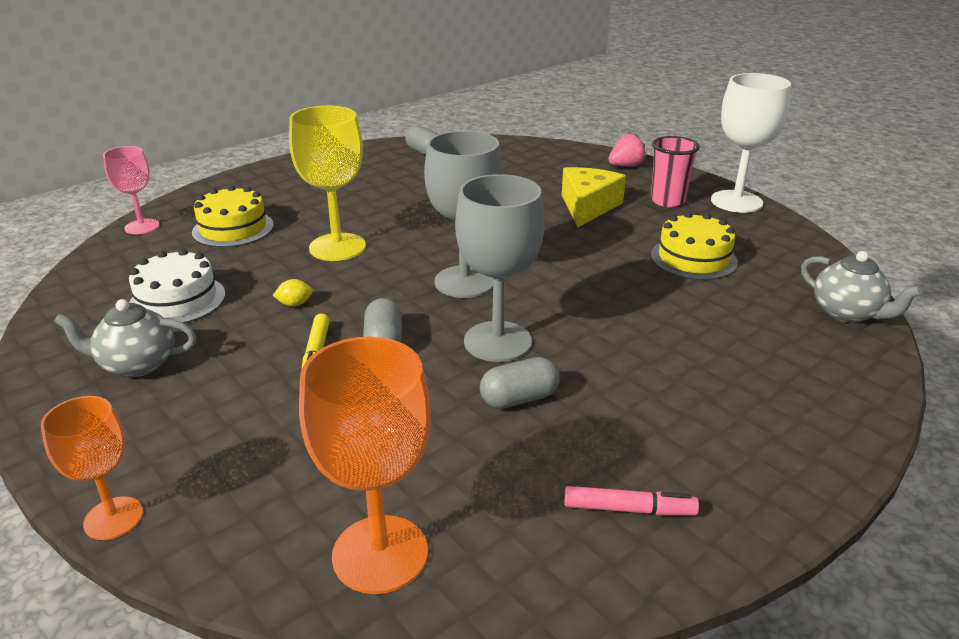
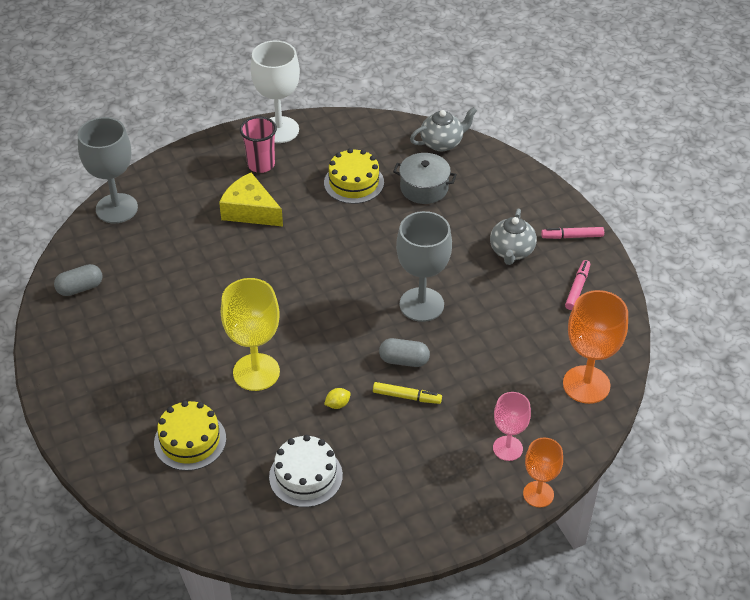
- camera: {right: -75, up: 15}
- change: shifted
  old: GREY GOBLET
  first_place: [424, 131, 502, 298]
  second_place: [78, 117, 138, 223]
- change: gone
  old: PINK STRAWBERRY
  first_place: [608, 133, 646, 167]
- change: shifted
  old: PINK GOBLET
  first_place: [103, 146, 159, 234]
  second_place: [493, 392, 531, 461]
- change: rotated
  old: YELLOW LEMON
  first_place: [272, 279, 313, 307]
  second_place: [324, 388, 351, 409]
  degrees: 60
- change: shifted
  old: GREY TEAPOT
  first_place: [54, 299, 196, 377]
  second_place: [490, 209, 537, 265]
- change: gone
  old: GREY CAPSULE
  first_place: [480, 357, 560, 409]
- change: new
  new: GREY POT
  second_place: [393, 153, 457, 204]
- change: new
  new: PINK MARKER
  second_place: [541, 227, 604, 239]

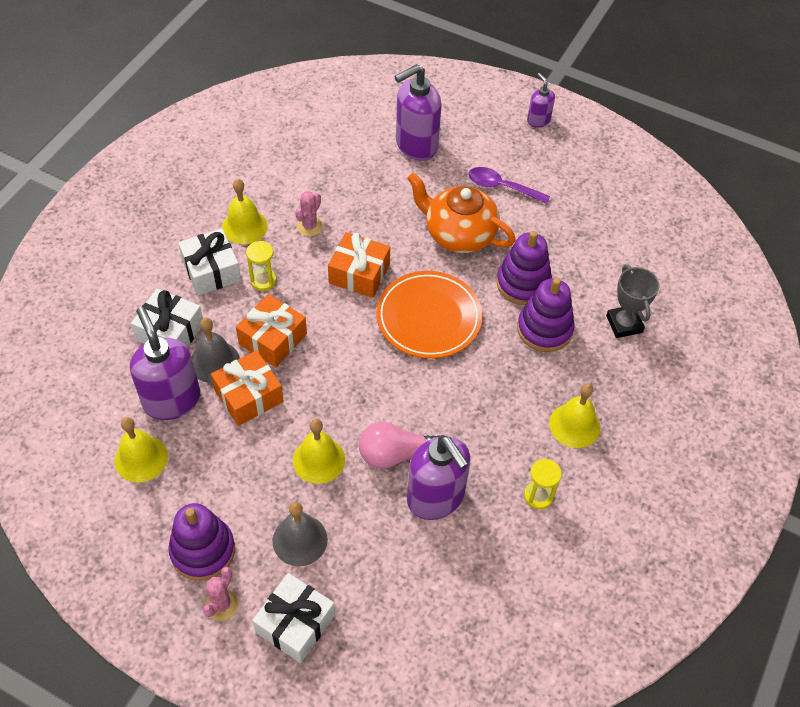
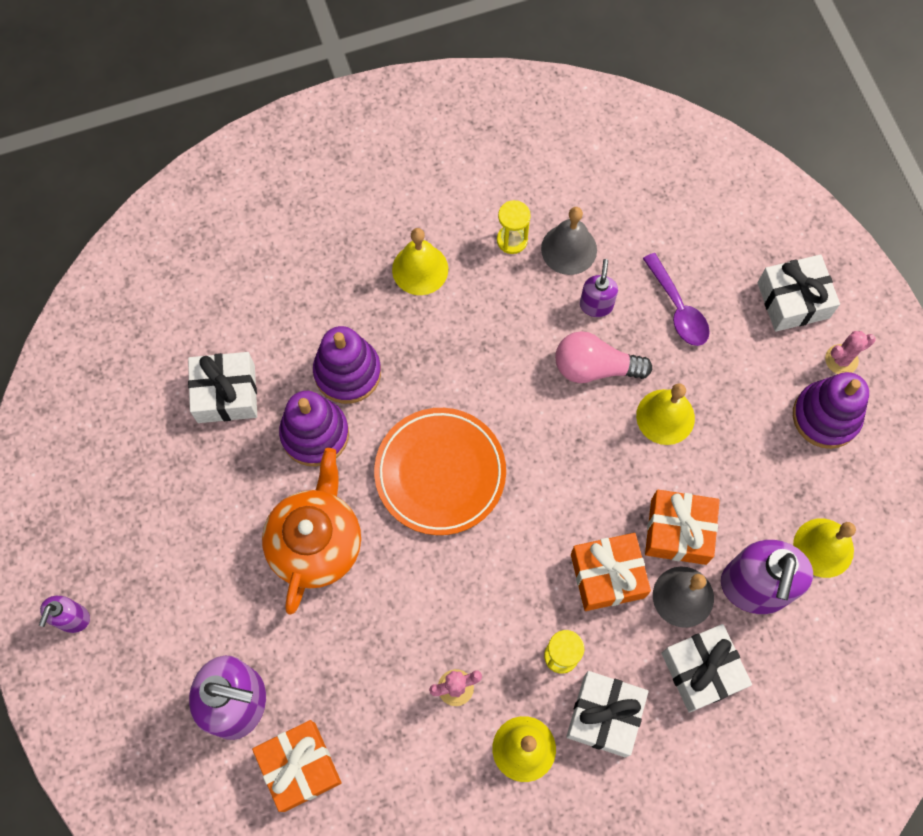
- camera: {right: -135, up: 15}
- change: shifted
  old: PURPLE SPOON
  first_place: [468, 167, 550, 204]
  second_place: [643, 253, 710, 346]
- change: rotated
  old: ORANGE TEAPOT
  first_place: [407, 172, 516, 253]
  second_place: [262, 448, 361, 615]
  degrees: -150
- change: shifted
  old: ORANGE GIFT
  first_place: [328, 232, 390, 298]
  second_place: [252, 720, 341, 812]
- change: gone
  old: GREY TROPHY
  first_place: [606, 264, 660, 338]
- change: rotated
  old: PINK LIGHT BULB
  first_place: [359, 422, 439, 469]
  second_place: [555, 331, 652, 383]
  degrees: 150
- change: scaled
  old: PURPLE SOAP DISPENSER
  first_place: [407, 435, 470, 520]
  second_place: [580, 259, 618, 317]
  factor: 0.52
- change: shifted
  old: GREY BELL
  first_place: [273, 502, 328, 566]
  second_place: [541, 207, 597, 275]
- change: new
  new: WHITE GIFT
  second_place: [188, 352, 257, 423]

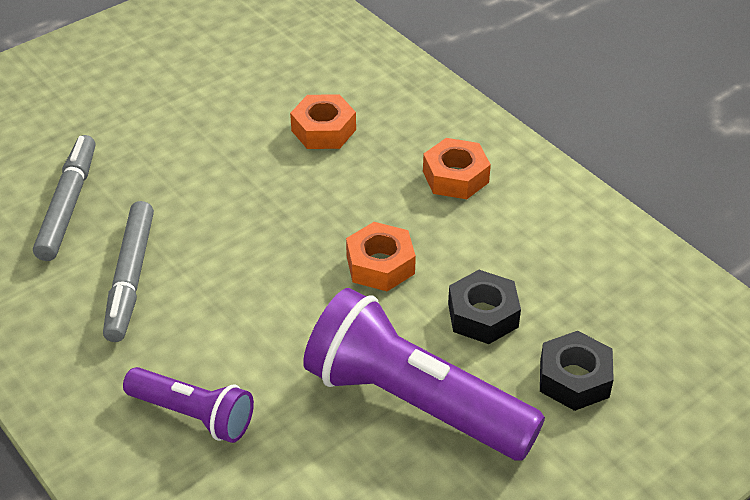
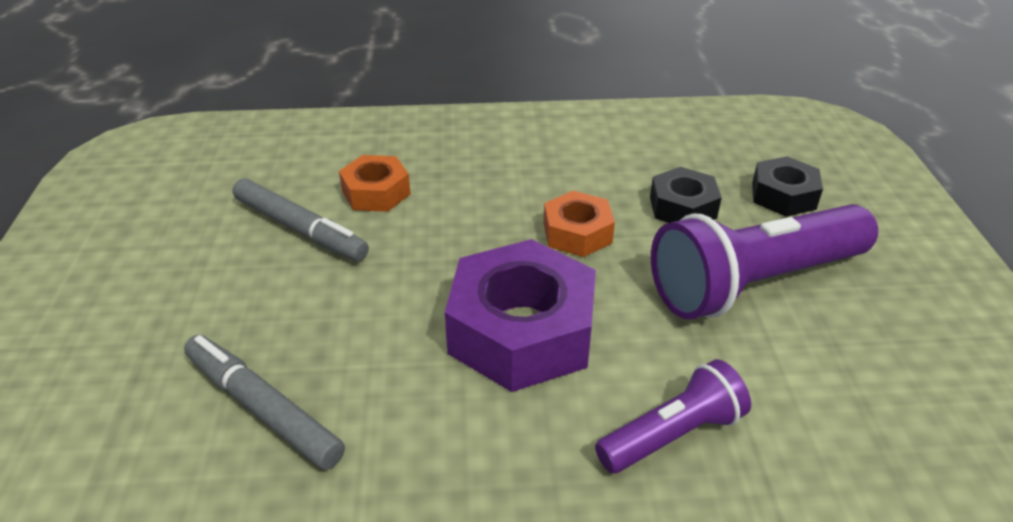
- camera: {right: -55, up: -5}
- change: gone
  old: ORANGE NUT
  first_place: [423, 138, 491, 199]
- change: shifted
  old: GREY MARKER
  first_place: [103, 201, 154, 342]
  second_place: [233, 178, 369, 261]
- change: new
  new: PURPLE NUT
  second_place: [445, 239, 596, 392]

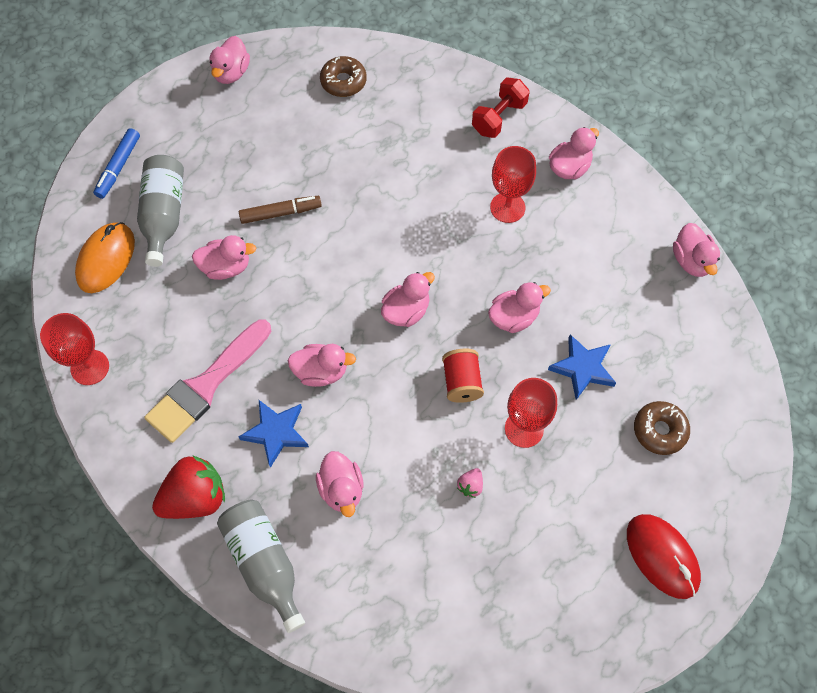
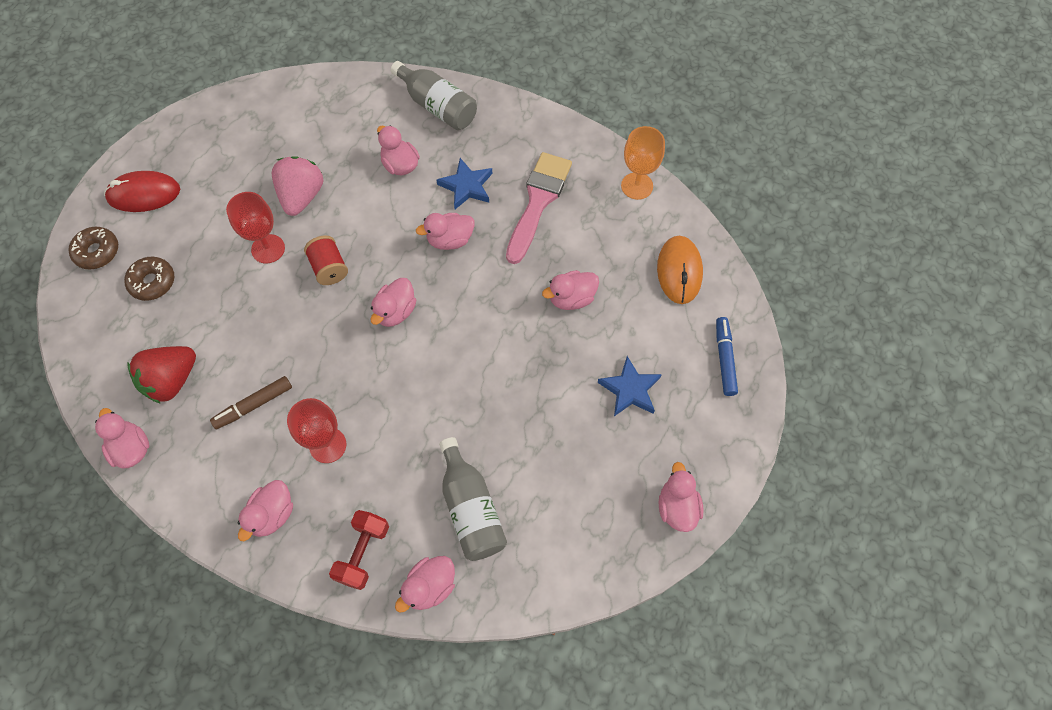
- camera: {right: 160, up: 0}
- change: shifted
  old: BROWN DONUT
  first_place: [320, 56, 367, 97]
  second_place: [68, 227, 118, 269]
- change: shifted
  old: GREY BOTTLE
  first_place: [137, 155, 184, 267]
  second_place: [439, 437, 507, 561]
- change: shifted
  old: BROWN MARKER
  first_place: [239, 196, 322, 224]
  second_place: [210, 376, 292, 429]
- change: shifted
  old: PINK DUCK
  first_place: [488, 282, 551, 333]
  second_place: [395, 556, 455, 613]
- change: repainted
  old: RED GOBLET
  new: ORANGE GOBLET
  first_place: [40, 313, 109, 385]
  second_place: [621, 126, 665, 200]
- change: shifted
  old: BLUE STAR
  first_place: [548, 334, 616, 400]
  second_place: [598, 356, 662, 416]
- change: shifted
  old: RED STRAWBERRY
  first_place: [152, 455, 225, 519]
  second_place: [128, 346, 196, 404]
- change: scaled
  old: PINK STRAWBERRY
  first_place: [457, 468, 483, 498]
  second_place: [272, 156, 323, 216]
  factor: 2.32
- change: rotated
  old: RED MOUSE
  first_place: [627, 514, 701, 599]
  second_place: [104, 171, 180, 212]
  degrees: -45

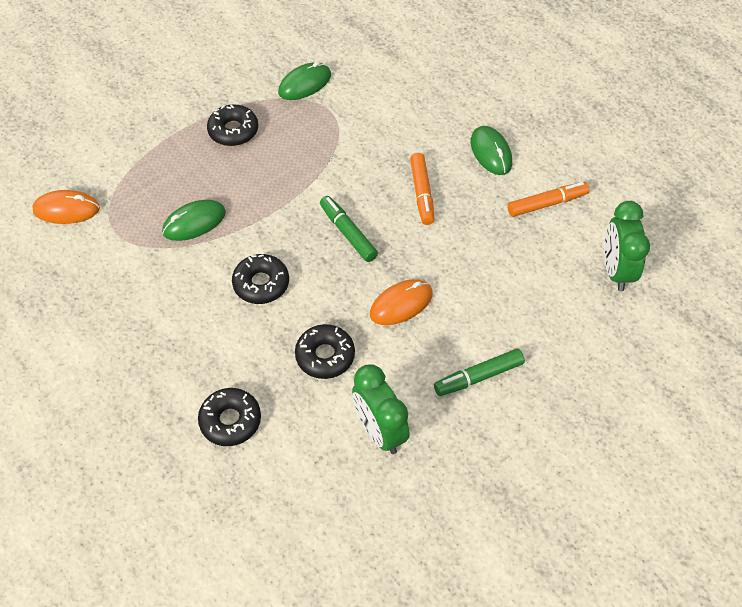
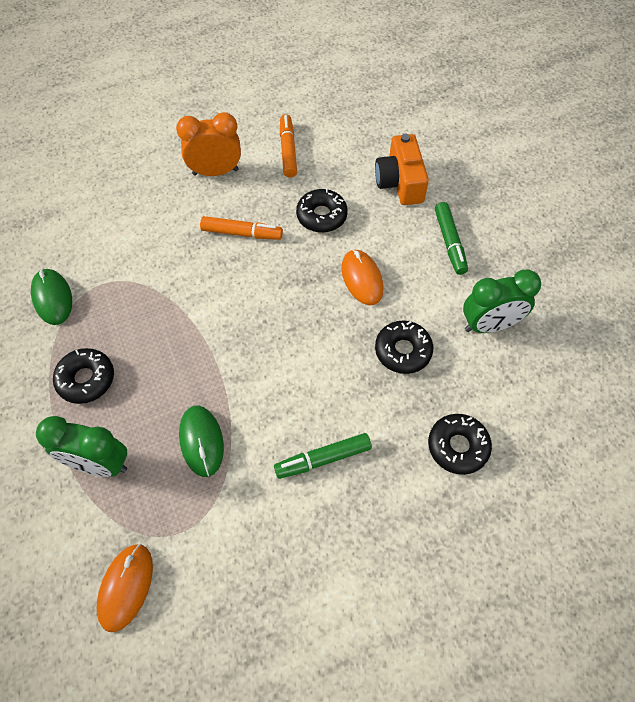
- camera: {right: -75, up: 5}
- change: swapped
  old: GREEN MOUSE
  new: ORANGE CLOCK
  first_place: [471, 126, 512, 175]
  second_place: [176, 112, 241, 176]
- change: shifted
  old: GREEN MARKER
  first_place: [320, 196, 378, 262]
  second_place: [274, 433, 372, 479]
- change: shifted
  old: GREEN CLOCK
  first_place: [604, 201, 650, 291]
  second_place: [36, 416, 127, 477]
- change: shifted
  old: BLACK DONUT
  first_place: [232, 254, 289, 304]
  second_place: [296, 189, 348, 232]
- change: new
  new: ORANGE CAMERA
  second_place: [375, 134, 429, 205]

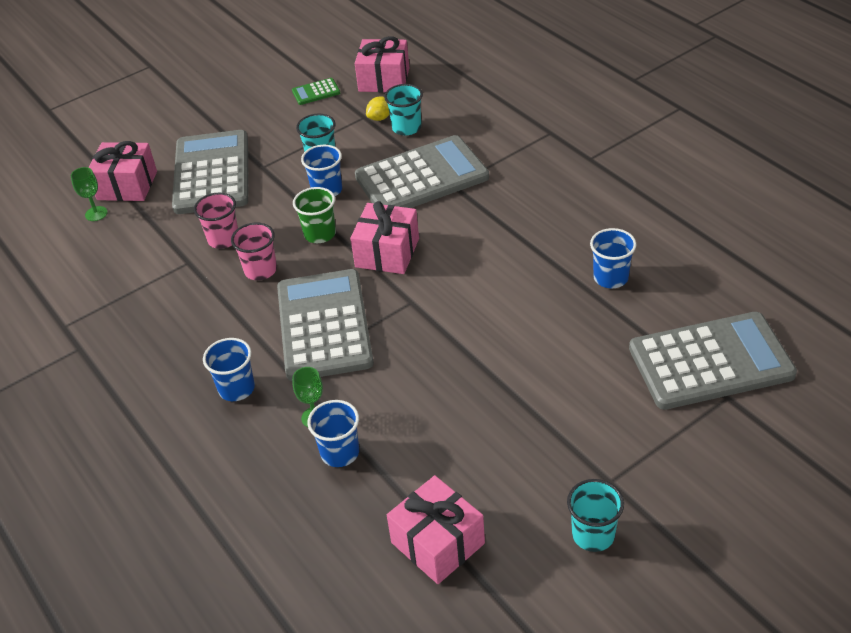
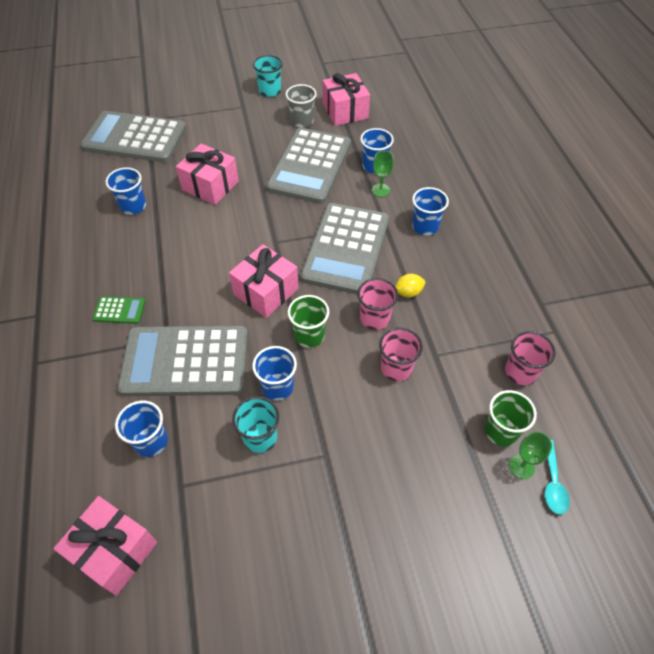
- camera: {right: -160, up: 10}
- change: shifted
  old: GREEN CALCULATOR
  first_place: [292, 78, 340, 105]
  second_place: [92, 296, 146, 324]
- change: repainted
  old: TURQUOISE CUP
  new: BLUE CUP
  first_place: [384, 84, 423, 136]
  second_place: [115, 401, 168, 457]
- change: shifted
  old: YELLOW LEMON
  first_place: [366, 97, 390, 121]
  second_place: [395, 274, 425, 297]
- change: shifted
  old: GREY CALCULATOR
  first_place: [172, 130, 248, 214]
  second_place: [266, 128, 351, 204]
- change: shifted
  old: PINK GIFT
  first_place: [89, 141, 157, 201]
  second_place: [176, 144, 239, 205]
- change: new
  new: GREY CUP
  second_place: [286, 84, 317, 128]
- change: new
  new: PINK CUP
  second_place: [505, 331, 556, 385]
- change: new
  new: GREEN CUP
  second_place: [484, 390, 537, 446]
- change: new
  new: TURQUOISE SPOON
  second_place: [545, 440, 570, 514]

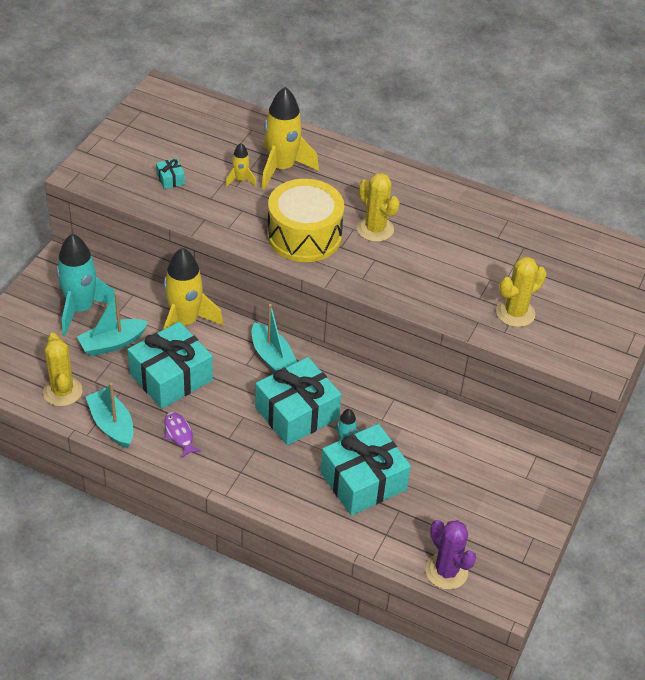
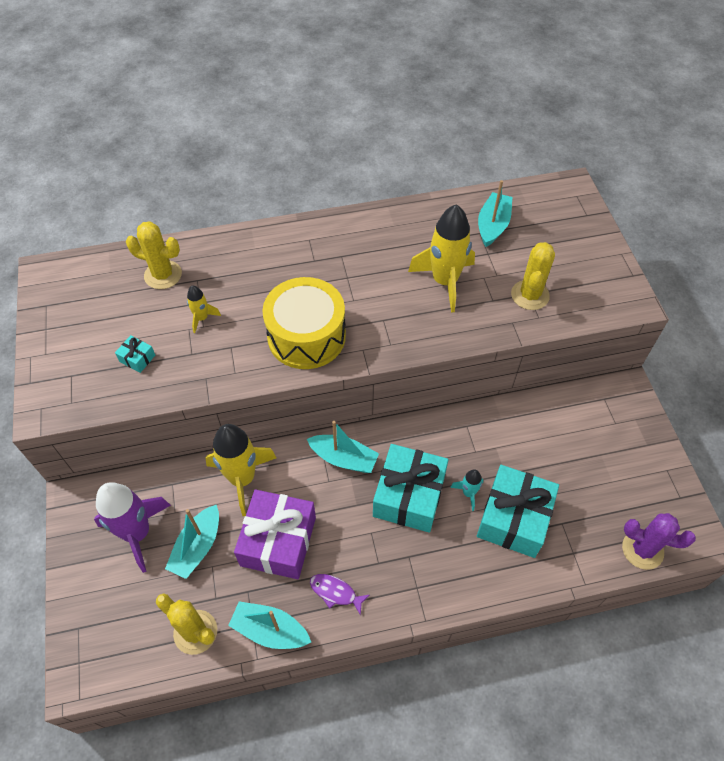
- camera: {right: -35, up: 10}
- change: shifted
  old: YELLOW ROCKET
  first_place: [261, 87, 319, 189]
  second_place: [408, 204, 475, 313]
- change: shifted
  old: YELLOW CACTUS
  first_place: [357, 173, 400, 242]
  second_place: [126, 221, 182, 289]
- change: repainted
  old: TURQUOISE ROCKET
  new: PURPLE ROCKET
  first_place: [56, 234, 120, 335]
  second_place: [94, 482, 171, 573]
- change: repainted
  old: TURQUOISE GIFT
  new: PURPLE GIFT
  first_place: [128, 322, 213, 409]
  second_place: [234, 489, 316, 579]
- change: new
  new: TURQUOISE BOAT
  second_place: [478, 180, 512, 247]

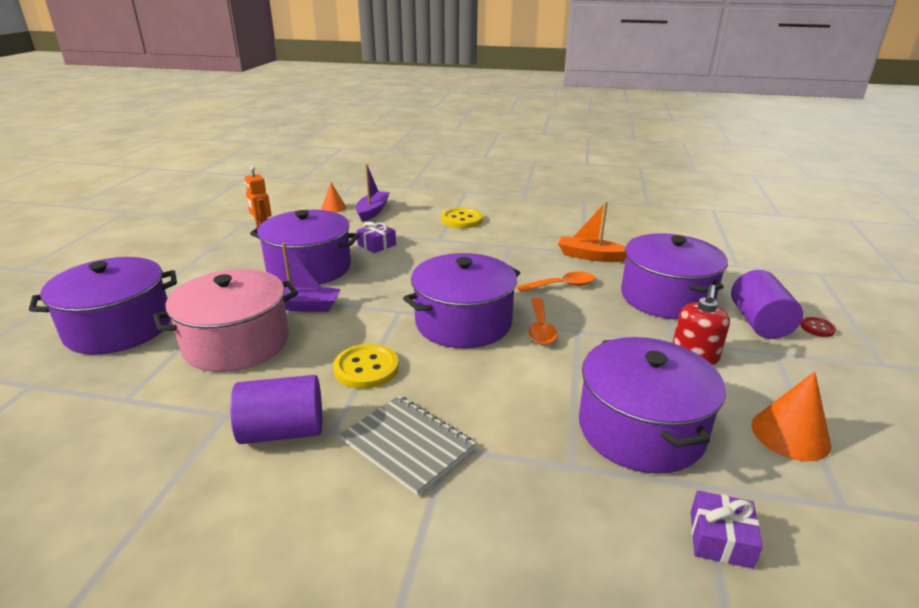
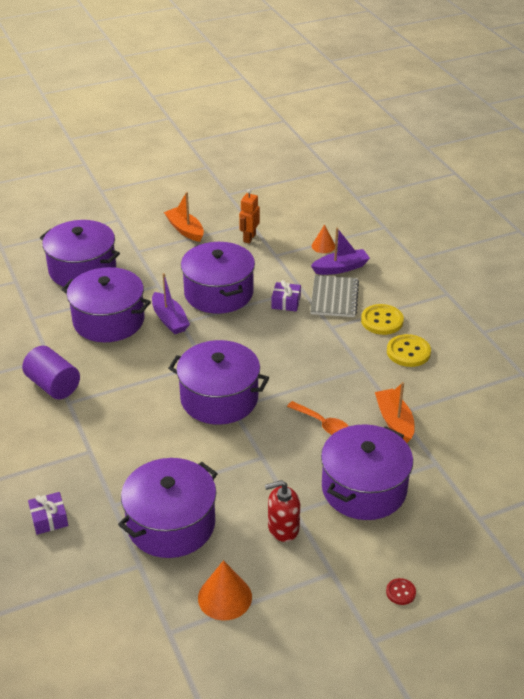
- camera: {right: 55, up: 10}
- change: repainted
  old: PINK POT
  new: PURPLE POT
  first_place: [153, 269, 298, 372]
  second_place: [62, 267, 151, 342]
- change: gone
  old: PURPLE CYLINDER
  first_place: [731, 270, 803, 339]
- change: gone
  old: ORANGE SPOON
  first_place: [529, 298, 557, 345]
- change: shifted
  old: YELLOW BUTTON
  first_place: [333, 344, 399, 389]
  second_place: [387, 334, 431, 367]
- change: shifted
  old: GREY NOTEBOOK
  first_place: [340, 396, 476, 496]
  second_place: [310, 275, 359, 317]
- change: shifted
  old: PURPLE GIFT
  first_place: [691, 491, 763, 569]
  second_place: [28, 492, 68, 535]
- change: new
  new: ORANGE BOAT
  second_place: [164, 192, 204, 242]

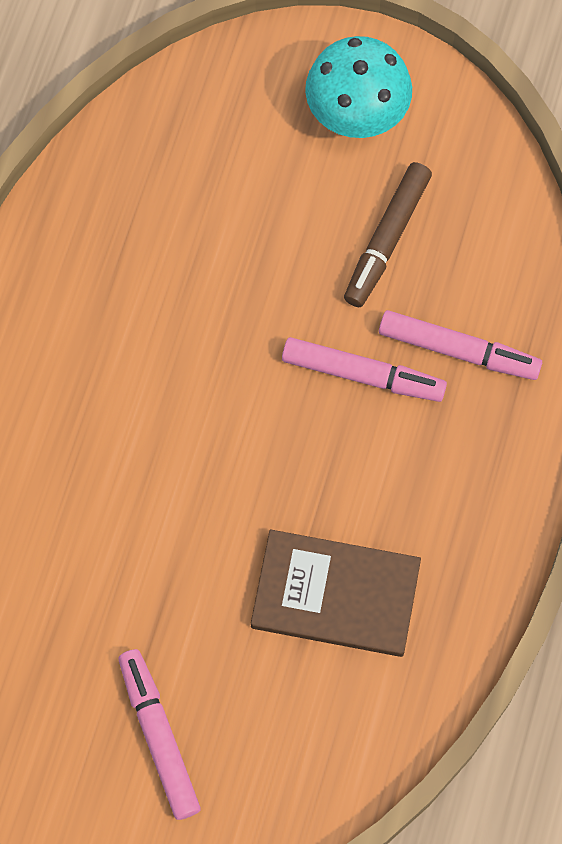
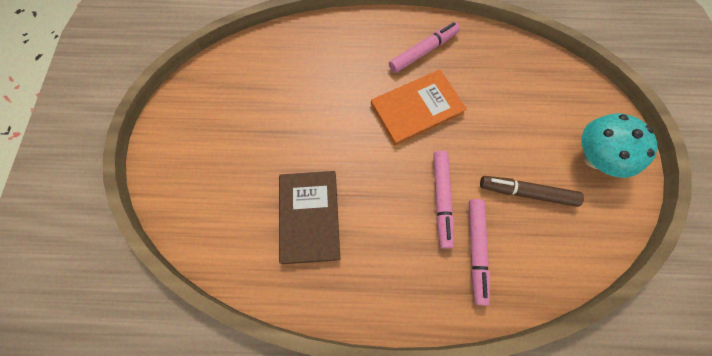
- camera: {right: 75, up: 0}
- change: shifted
  old: PINK MARKER
  first_place: [118, 649, 201, 820]
  second_place: [389, 22, 460, 73]
- change: new
  new: ORANGE BOOK
  second_place: [371, 70, 467, 146]

